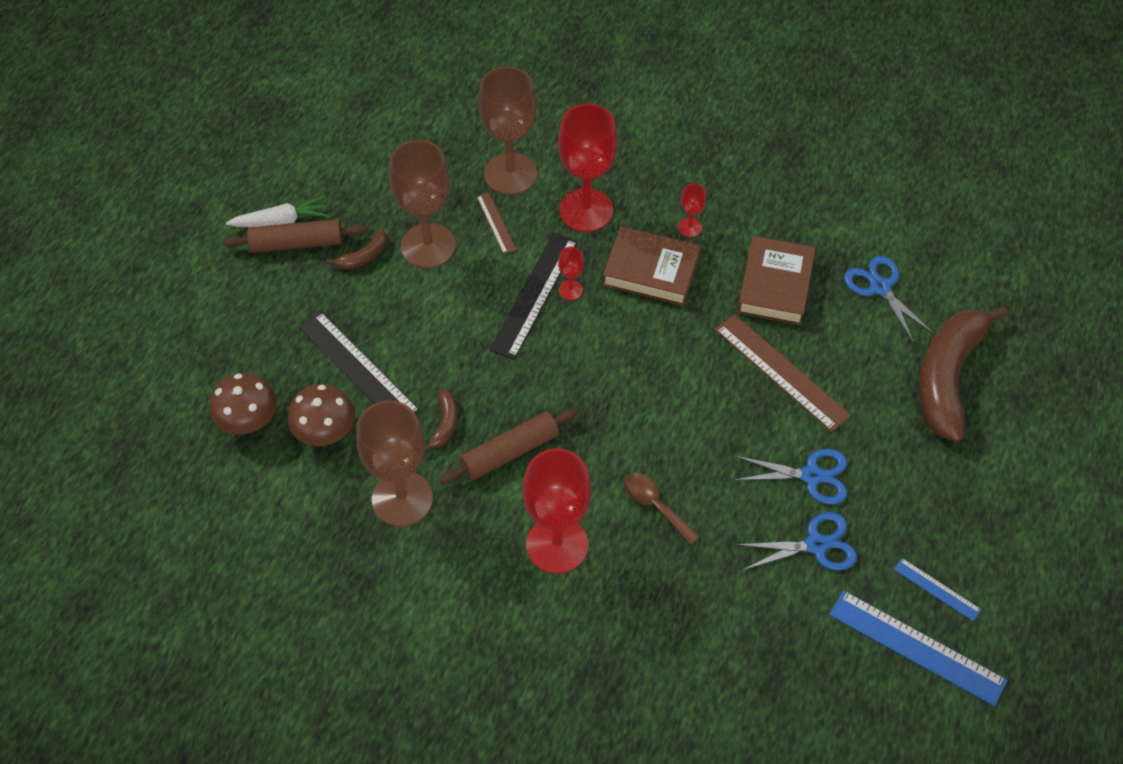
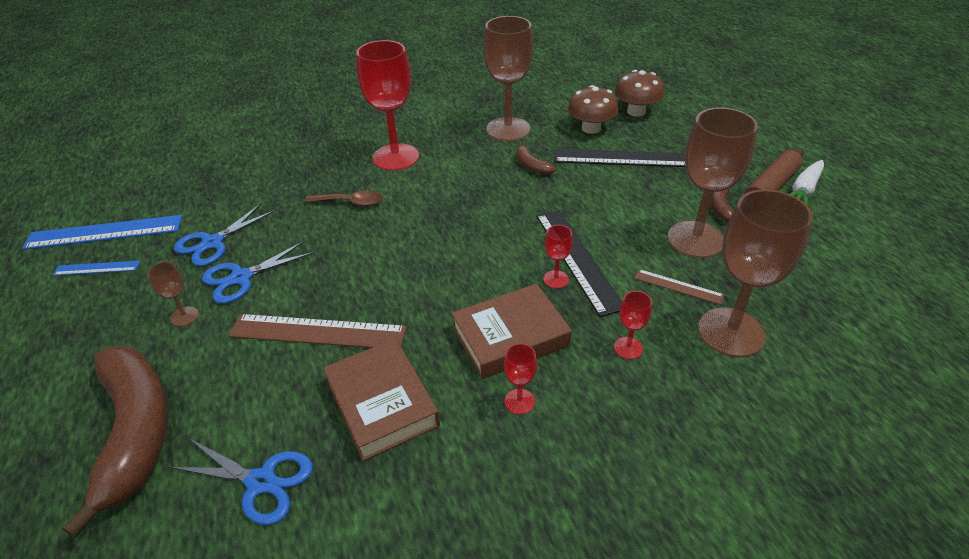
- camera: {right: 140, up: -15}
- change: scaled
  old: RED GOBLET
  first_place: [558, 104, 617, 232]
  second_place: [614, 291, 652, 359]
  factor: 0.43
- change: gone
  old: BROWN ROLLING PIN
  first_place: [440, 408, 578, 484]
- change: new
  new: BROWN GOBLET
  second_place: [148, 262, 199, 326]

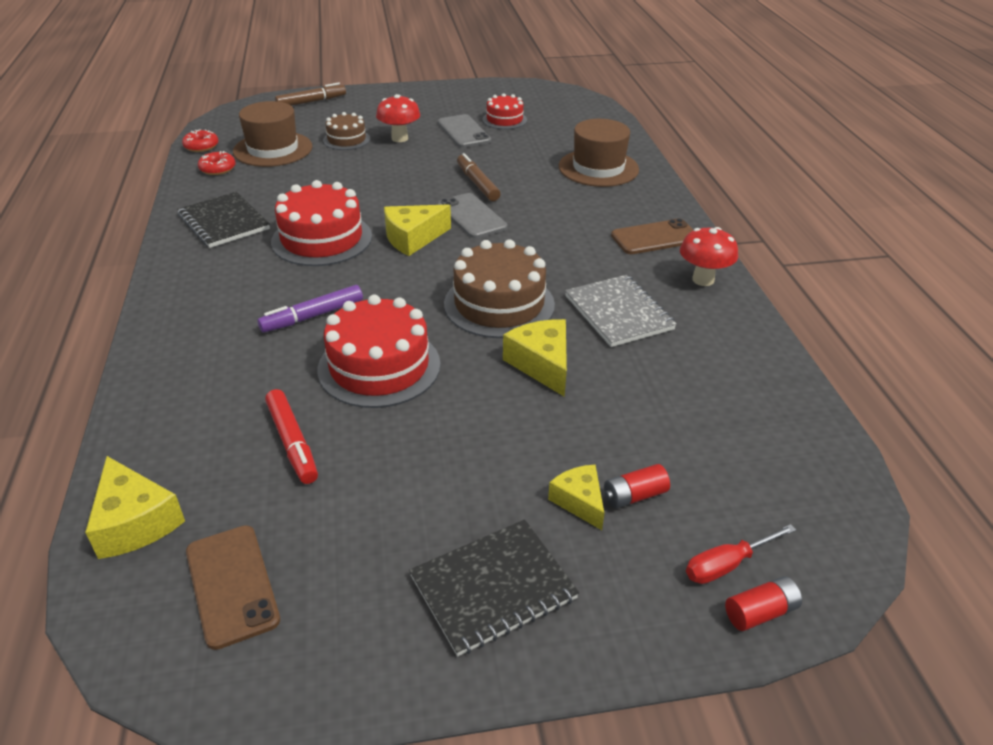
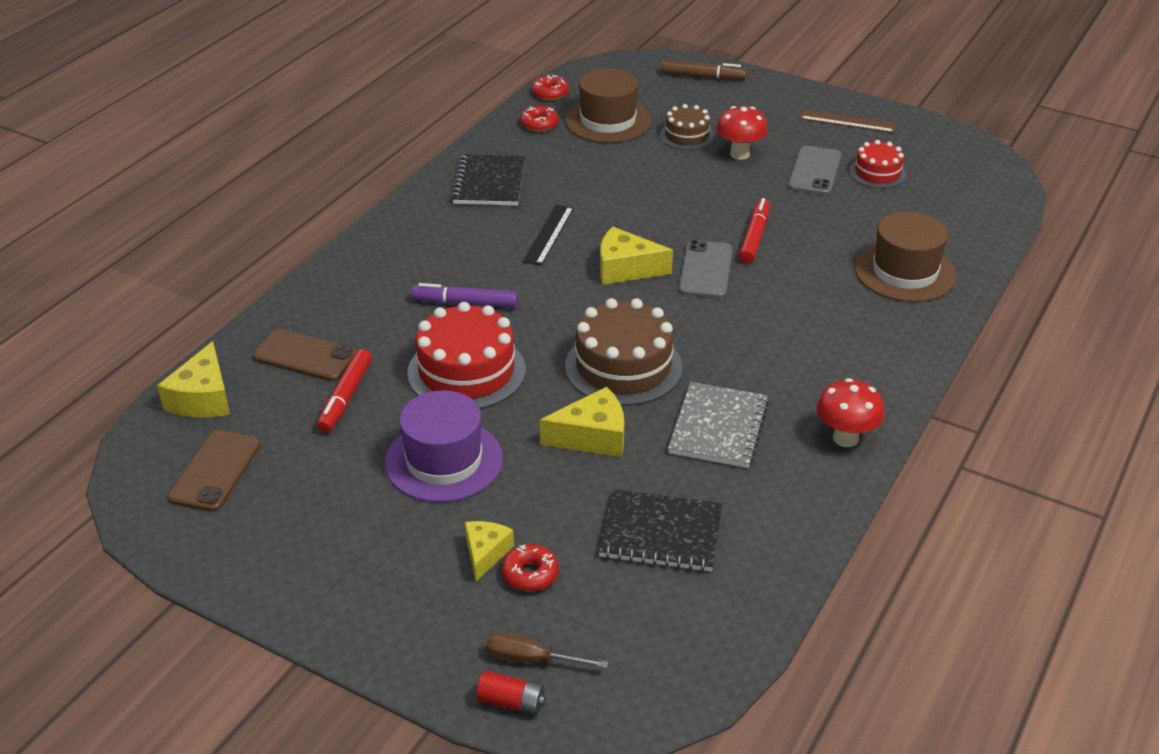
- camera: {right: 40, up: 0}
- change: repainted
  old: BROWN MARKER
  new: RED MARKER
  first_place: [457, 153, 501, 201]
  second_place: [739, 198, 770, 263]
- change: swapped
  old: RED CAKE
  new: BLACK RULER
  first_place: [271, 180, 372, 266]
  second_place: [523, 205, 574, 266]
- change: shifted
  old: BROWN PHONE
  first_place: [611, 218, 693, 254]
  second_place: [253, 329, 357, 381]
- change: rotated
  old: YELLOW CHEESE
  first_place: [503, 319, 567, 397]
  second_place: [540, 387, 624, 457]
  degrees: 60
- change: swapped
  old: RED BATTERY
  new: RED DONUT
  first_place: [604, 464, 670, 509]
  second_place: [501, 544, 559, 592]
- change: shifted
  old: BLACK NOTEBOOK
  first_place: [409, 519, 579, 657]
  second_place: [598, 489, 722, 572]
- change: repainted
  old: RED SCREWDRIVER
  new: BROWN SCREWDRIVER
  first_place: [686, 524, 796, 584]
  second_place: [486, 633, 608, 668]
- change: new
  new: BROWN RULER
  second_place: [800, 110, 896, 133]
- change: new
  new: PURPLE HAT
  second_place: [385, 390, 503, 502]

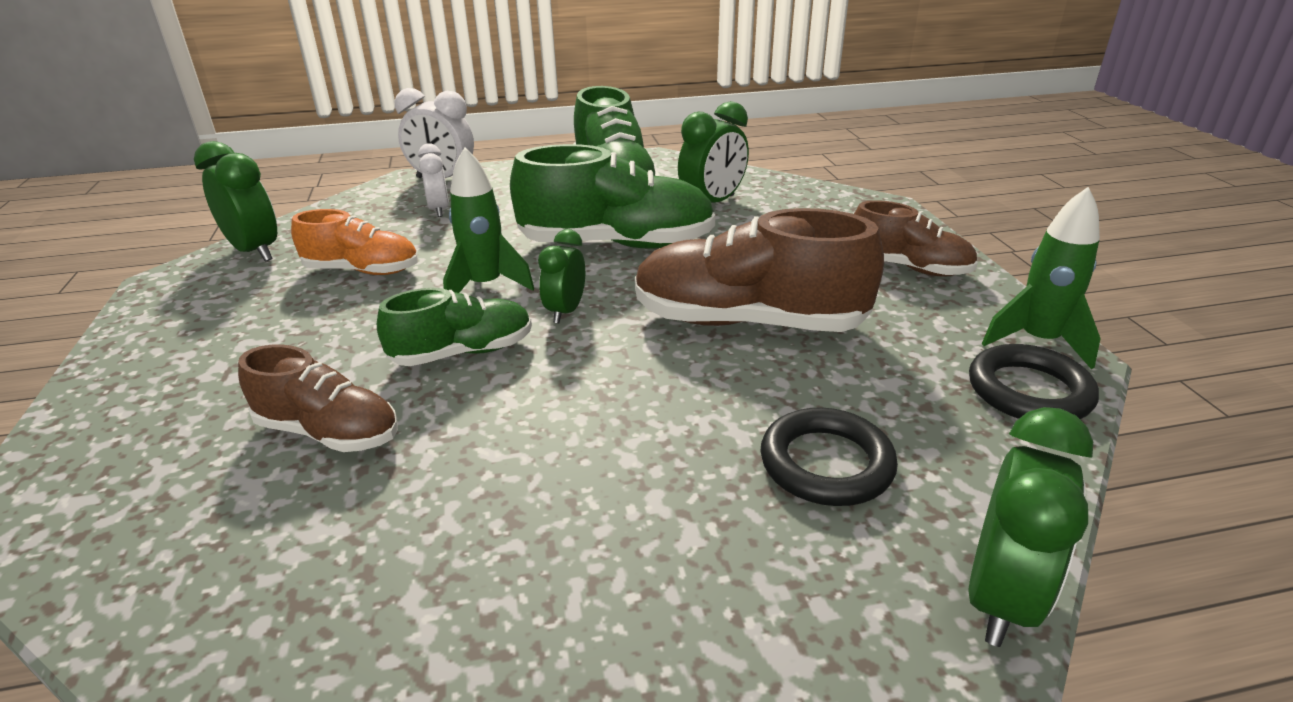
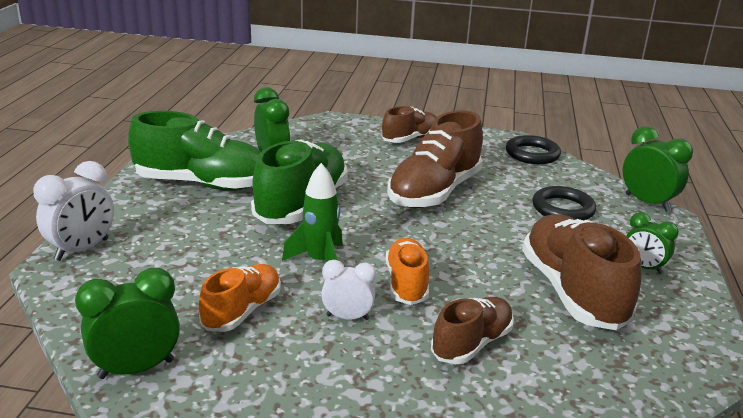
- camera: {right: -70, up: -5}
- change: shifted
  old: WHITE CLOCK
  first_place: [418, 143, 449, 217]
  second_place: [321, 260, 376, 320]
- change: gone
  old: GREEN ROCKET
  first_place: [982, 187, 1101, 370]
- change: shifted
  old: GREEN CLOCK
  first_place: [538, 229, 585, 323]
  second_place: [626, 212, 679, 274]
- change: repainted
  old: GREEN SHOE
  new: ORANGE SHOE
  first_place: [377, 288, 532, 366]
  second_place: [386, 238, 429, 305]
- change: new
  new: BROWN SHOE
  second_place: [522, 214, 642, 330]

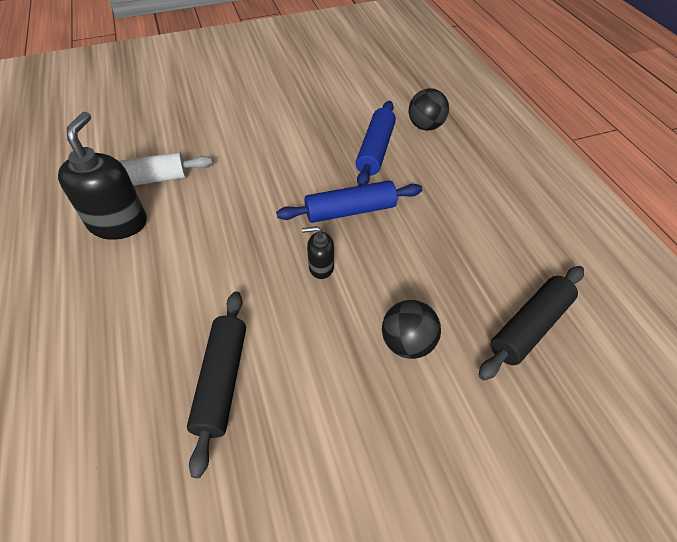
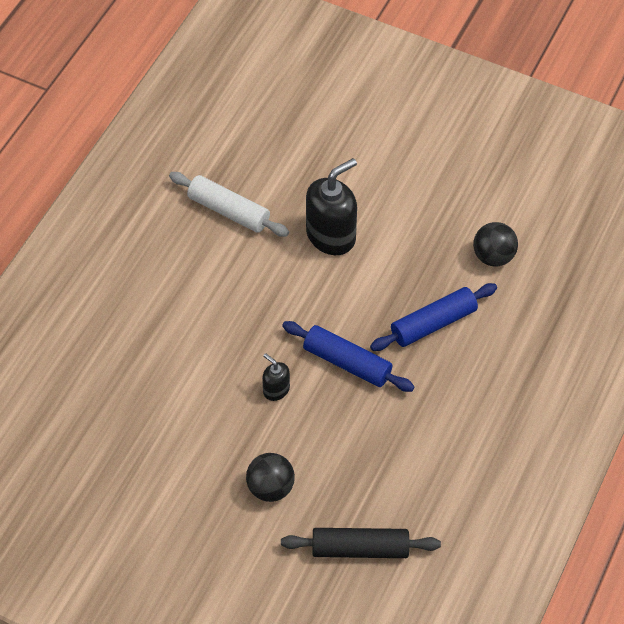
- camera: {right: 45, up: 5}
- change: shifted
  old: BLACK BALL
  first_place: [409, 88, 449, 131]
  second_place: [473, 222, 518, 267]
- change: shifted
  old: BLACK SOAP DISPENSER
  first_place: [58, 112, 147, 240]
  second_place: [306, 158, 357, 255]
- change: gone
  old: BLACK ROLLING PIN
  first_place: [187, 291, 246, 478]

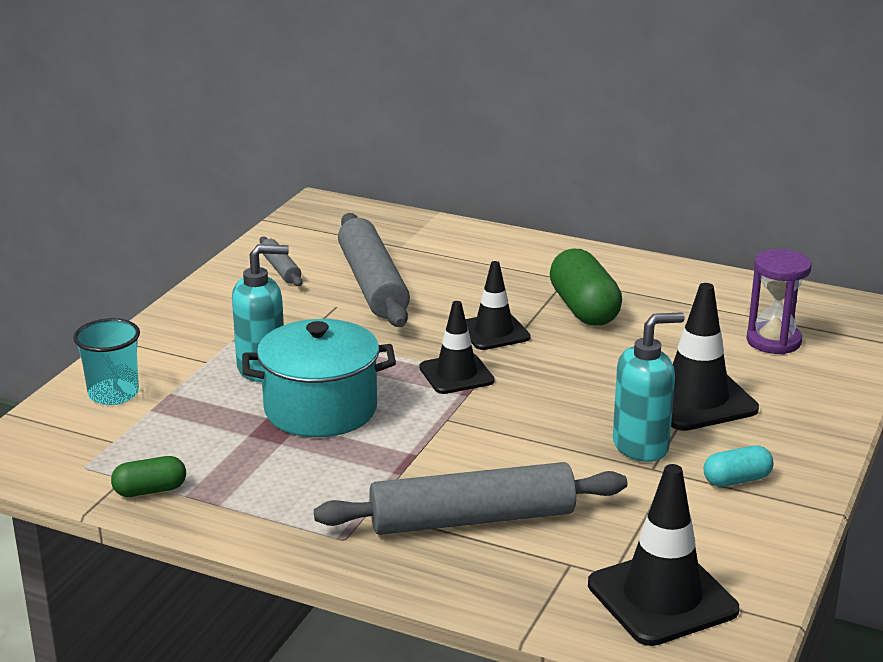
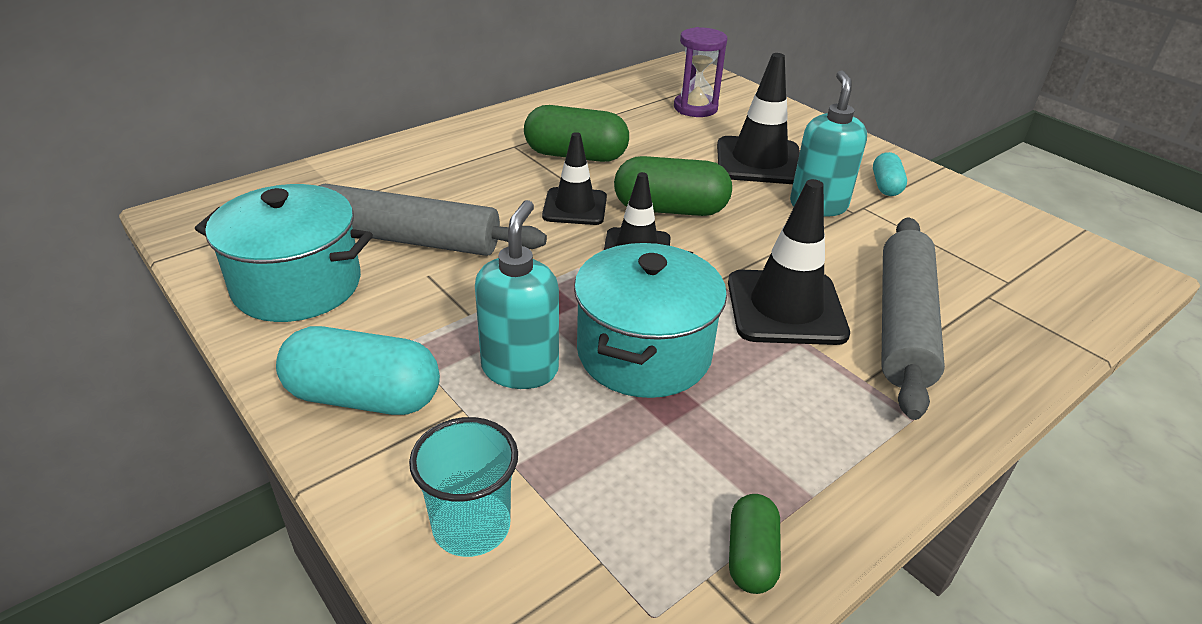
- camera: {right: -65, up: 10}
- change: swapped
  old: GREY ROLLING PIN
  new: TURQUOISE POT
  first_place: [260, 237, 303, 286]
  second_place: [195, 184, 373, 322]
- change: shifted
  old: BLACK TRAFFIC CONE
  first_place: [588, 464, 739, 646]
  second_place: [728, 179, 850, 345]
- change: new
  new: GREEN CAPSULE
  second_place: [614, 156, 732, 216]
- change: new
  new: TURQUOISE CAPSULE
  second_place: [276, 326, 440, 415]

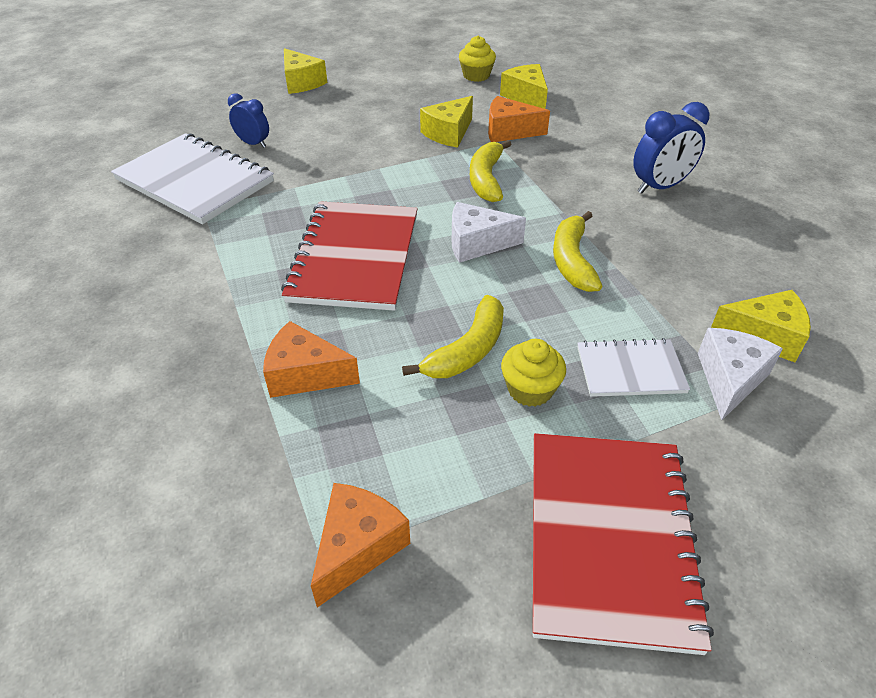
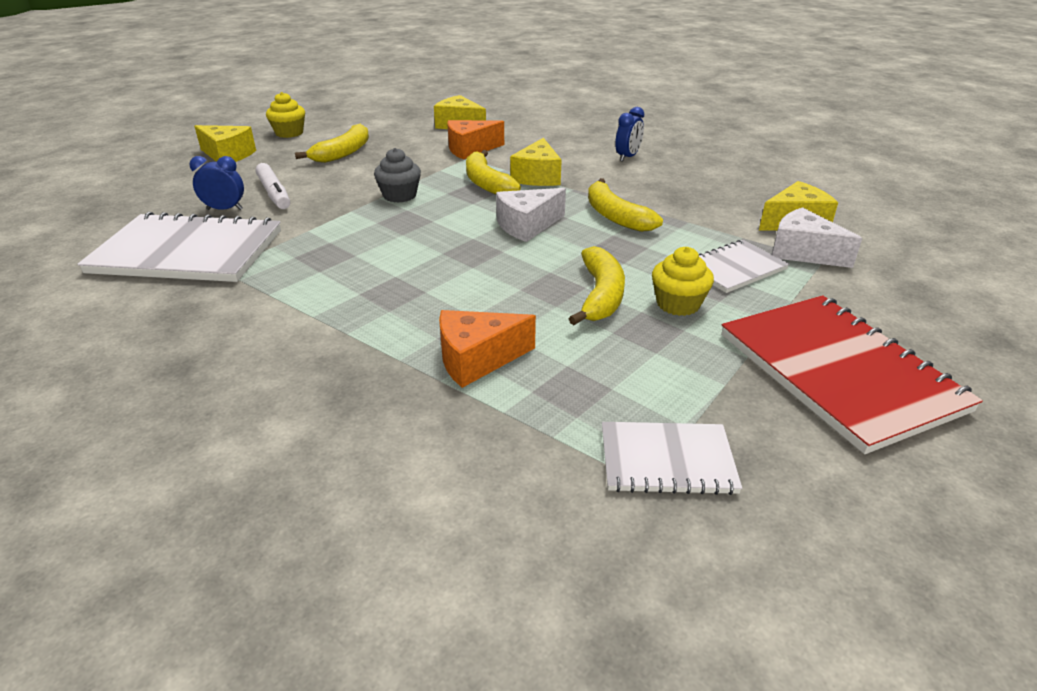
- camera: {right: -30, up: -10}
- change: shifted
  old: YELLOW CUPCAKE
  first_place: [459, 36, 496, 82]
  second_place: [266, 92, 305, 138]
- change: shifted
  old: YELLOW CHEESE
  first_place: [420, 96, 473, 148]
  second_place: [510, 138, 562, 186]
- change: scaled
  old: BLUE CLOCK
  first_place: [633, 102, 709, 194]
  second_place: [615, 107, 644, 162]
  factor: 0.64
- change: gone
  old: RED NOTEBOOK
  first_place: [281, 201, 418, 311]
- change: rotated
  old: WHITE CHEESE
  first_place: [698, 328, 783, 420]
  second_place: [772, 207, 862, 268]
  degrees: -45
- change: swapped
  old: ORANGE CHEESE
  new: WHITE NOTEBOOK
  first_place: [311, 483, 410, 607]
  second_place: [602, 422, 742, 495]
- change: new
  new: YELLOW BANANA
  second_place: [295, 124, 369, 163]
- change: new
  new: GREY CUPCAKE
  second_place: [374, 148, 421, 203]
- change: new
  new: WHITE MARKER
  second_place: [255, 163, 290, 209]

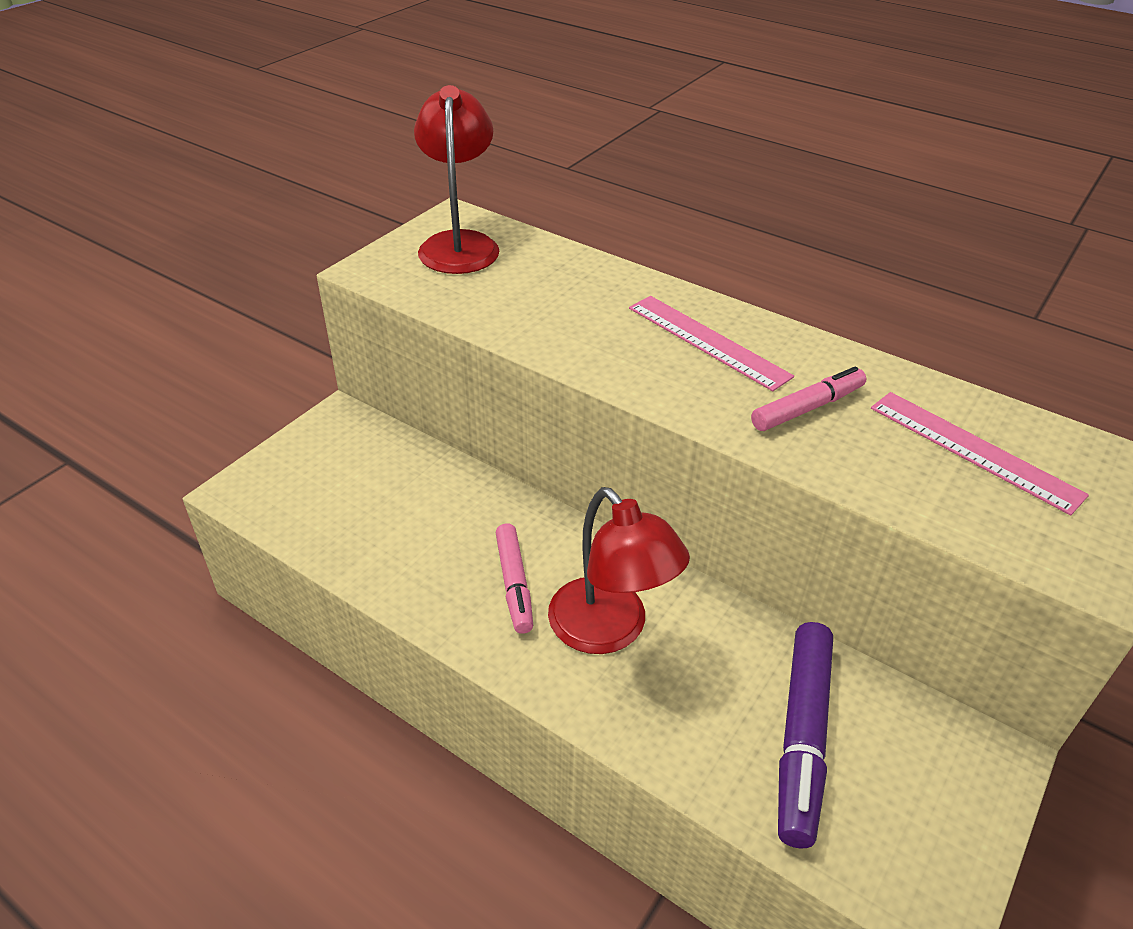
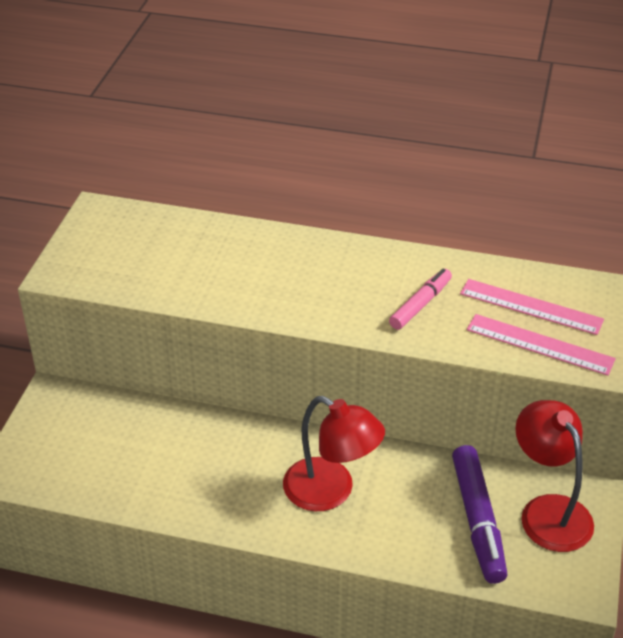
- camera: {right: -20, up: 0}
- change: shifted
  old: RED LAMP
  first_place: [414, 85, 499, 274]
  second_place: [515, 400, 594, 552]
- change: shifted
  old: PINK RULER
  first_place: [629, 296, 794, 391]
  second_place: [467, 314, 616, 376]
- change: gone
  old: PINK MARKER
  first_place: [496, 524, 533, 634]

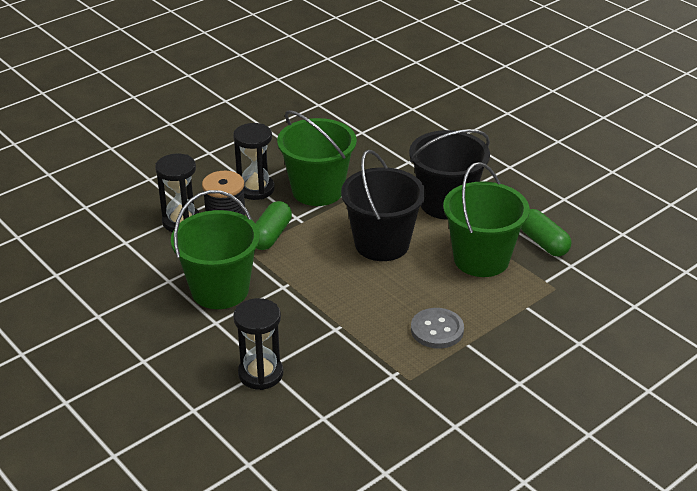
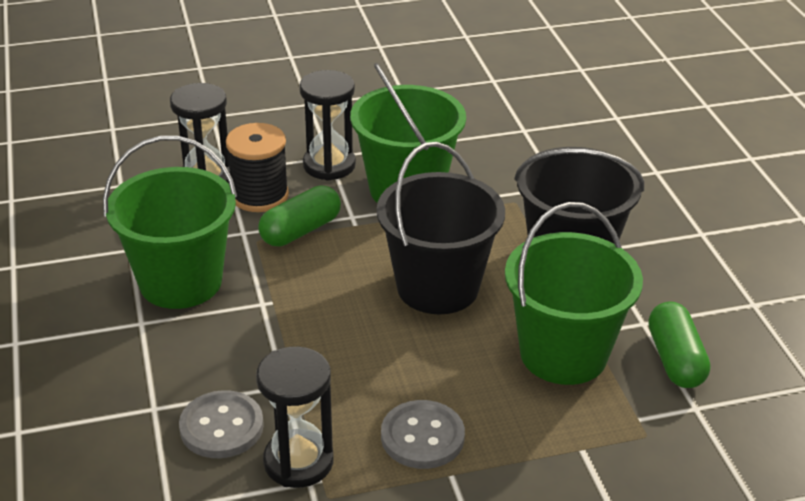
- camera: {right: 25, up: 0}
- change: shifted
  old: BLACK HOURGLASS
  first_place: [233, 298, 284, 390]
  second_place: [256, 347, 333, 488]
- change: new
  new: GREY BUTTON
  second_place: [179, 390, 264, 458]

